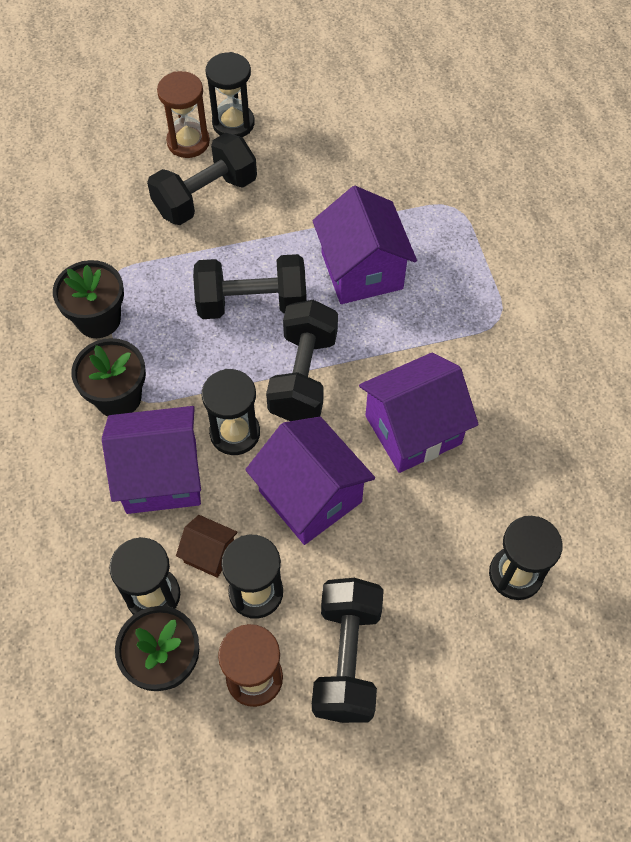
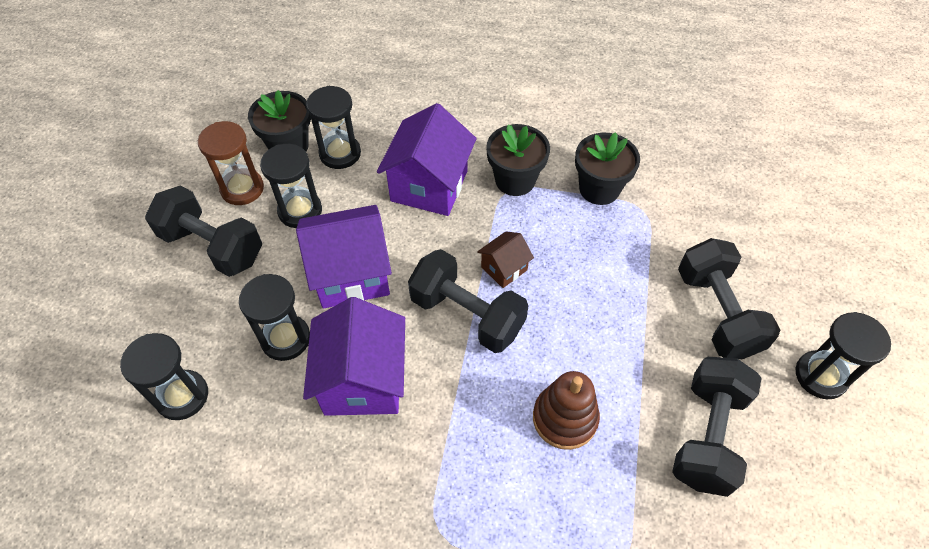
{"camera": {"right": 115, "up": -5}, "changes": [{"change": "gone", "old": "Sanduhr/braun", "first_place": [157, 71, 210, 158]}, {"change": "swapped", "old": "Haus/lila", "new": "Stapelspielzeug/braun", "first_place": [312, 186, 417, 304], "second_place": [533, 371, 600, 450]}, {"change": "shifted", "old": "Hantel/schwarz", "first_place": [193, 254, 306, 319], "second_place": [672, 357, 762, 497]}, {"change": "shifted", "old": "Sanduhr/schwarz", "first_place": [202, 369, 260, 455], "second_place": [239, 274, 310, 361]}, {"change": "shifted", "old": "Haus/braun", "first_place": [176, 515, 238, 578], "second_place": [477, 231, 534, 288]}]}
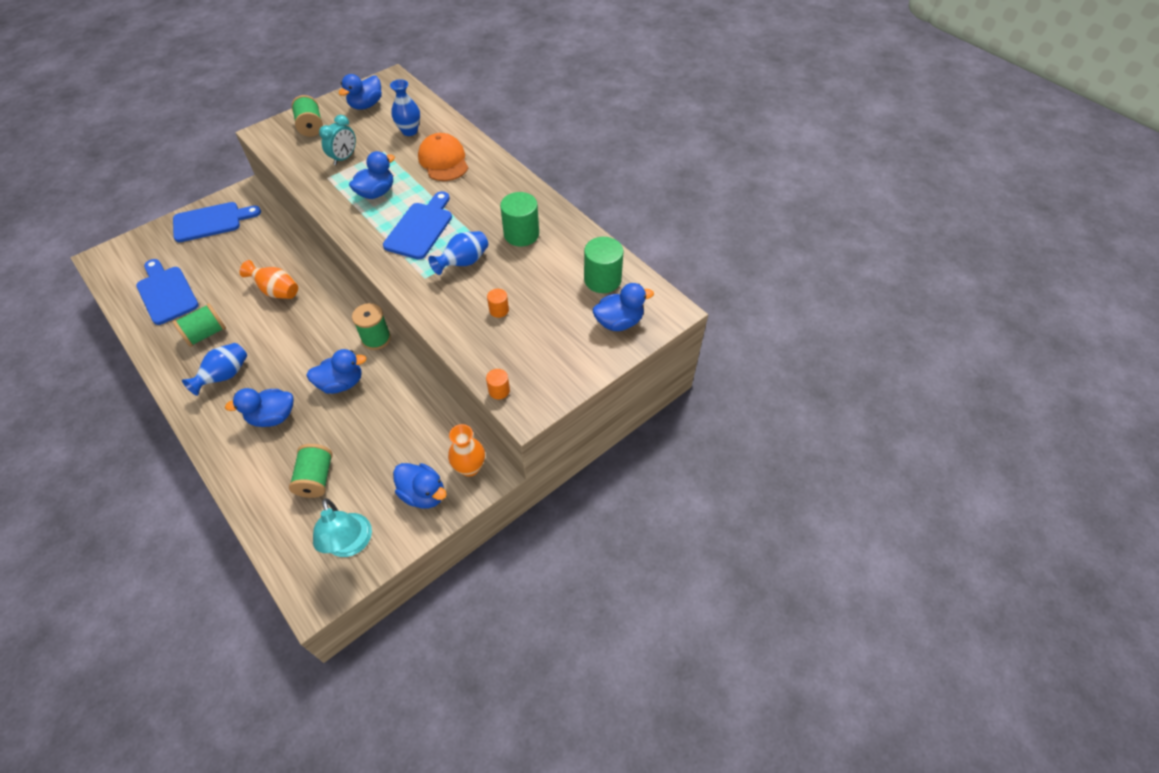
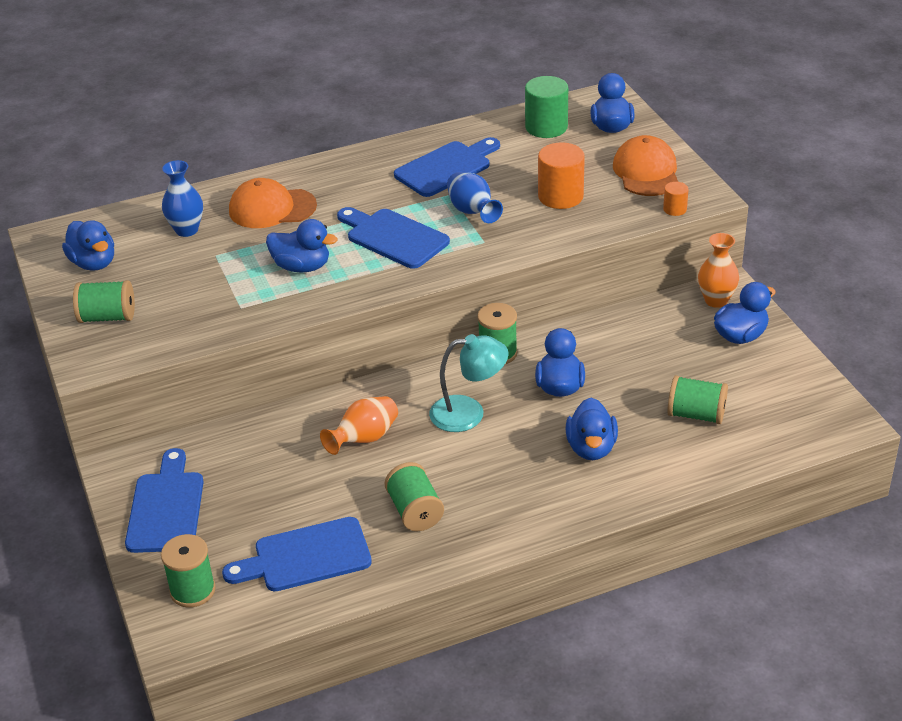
{"camera": {"right": -70, "up": -15}, "changes": [{"change": "gone", "old": "Wecker/türkis", "first_place": [319, 115, 356, 165]}, {"change": "rotated", "old": "Ente/blau", "first_place": [349, 151, 395, 199], "second_place": [266, 219, 337, 272], "degrees": 135}, {"change": "swapped", "old": "Vollzylinder/grün", "new": "Schneidebrett/blau", "first_place": [500, 192, 539, 247], "second_place": [394, 137, 500, 197]}, {"change": "scaled", "old": "Vollzylinder/orange", "first_place": [487, 289, 509, 318], "second_place": [538, 142, 585, 209], "factor": 1.96}, {"change": "gone", "old": "Vase/blau", "first_place": [182, 343, 247, 396]}, {"change": "shifted", "old": "Lampe/türkis", "first_place": [313, 498, 372, 557], "second_place": [429, 334, 508, 432]}, {"change": "new", "new": "Kappe/orange", "second_place": [613, 135, 678, 196]}, {"change": "new", "new": "Garnrolle/grün", "second_place": [161, 534, 216, 608]}]}
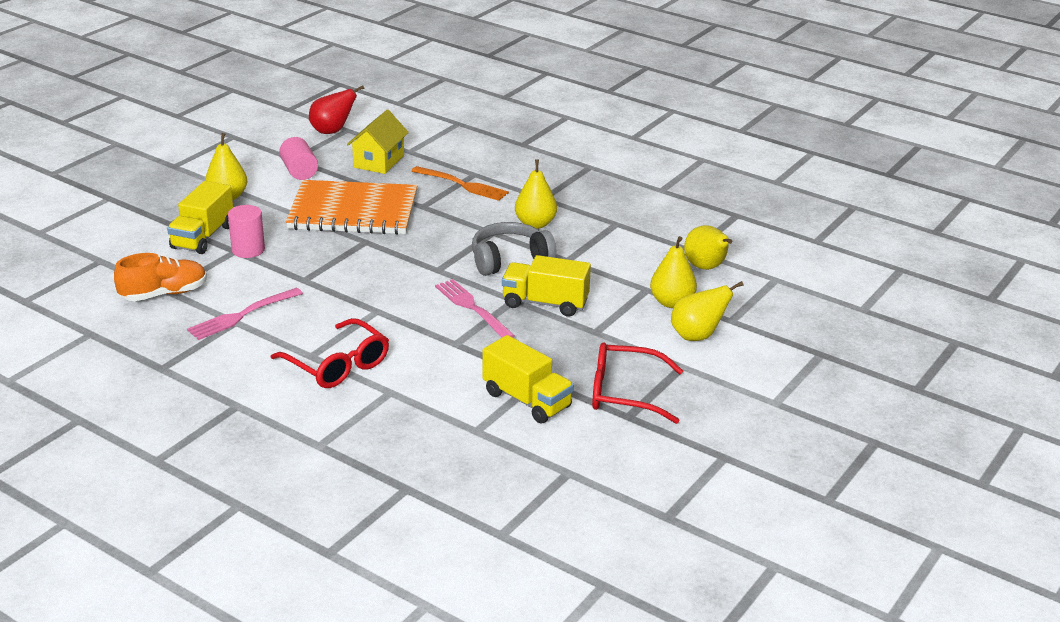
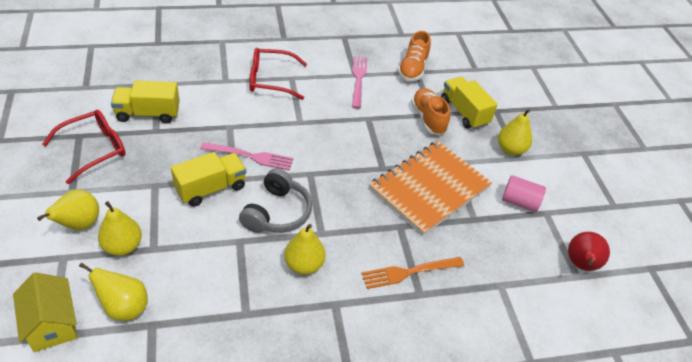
{"camera": {"right": 130, "up": 15}, "changes": [{"change": "shifted", "old": "Haus/gelb", "first_place": [347, 110, 409, 174], "second_place": [13, 272, 77, 352]}, {"change": "swapped", "old": "Vollzylinder/rosa", "new": "Schuh/orange", "first_place": [228, 205, 265, 258], "second_place": [411, 88, 450, 135]}]}
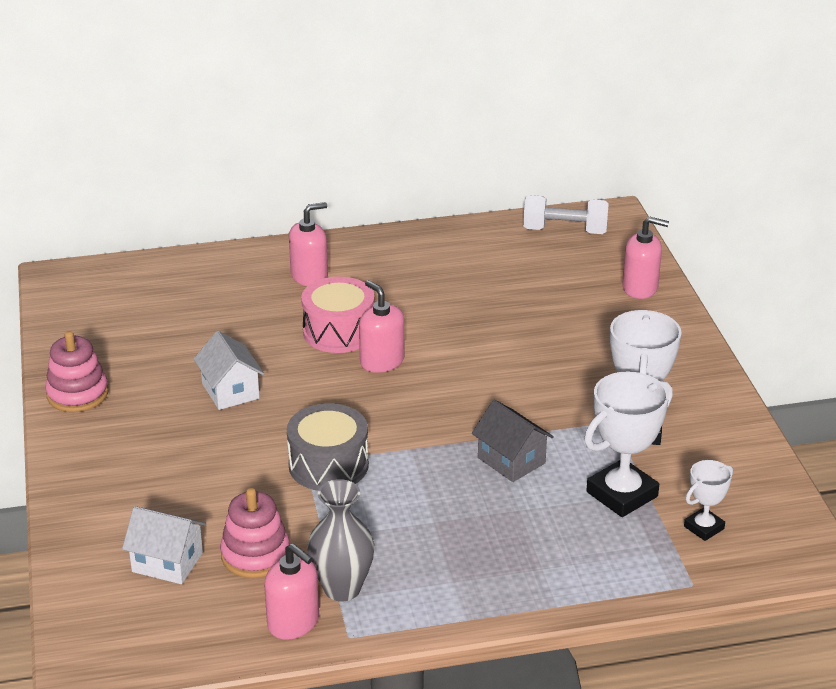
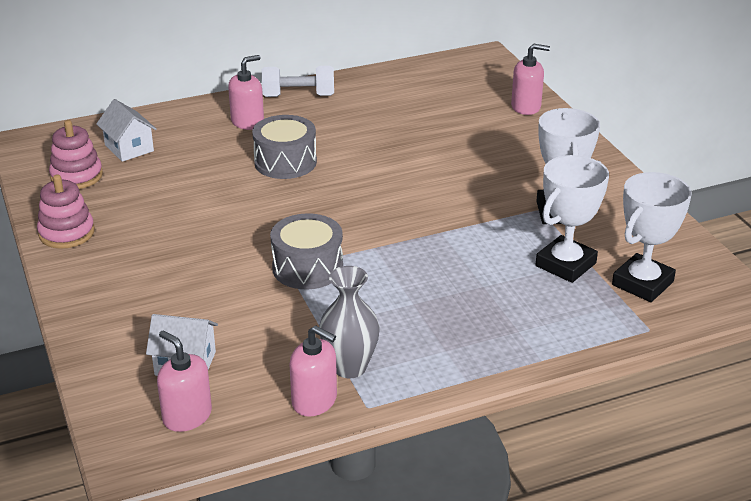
{"camera": {"right": -10, "up": 0}, "changes": [{"change": "shifted", "old": "Hantel/weiß", "first_place": [523, 195, 609, 234], "second_place": [261, 66, 334, 97]}, {"change": "repainted", "old": "Trommel/rosa", "new": "Trommel/grau", "first_place": [301, 277, 374, 353], "second_place": [252, 115, 317, 179]}, {"change": "shifted", "old": "Seifenspender/rosa", "first_place": [359, 280, 404, 373], "second_place": [157, 331, 212, 432]}, {"change": "shifted", "old": "Haus/weiß", "first_place": [194, 331, 264, 410], "second_place": [96, 99, 157, 162]}, {"change": "gone", "old": "Haus/grau", "first_place": [472, 400, 554, 482]}, {"change": "scaled", "old": "Pokal/weiß", "first_place": [684, 460, 733, 541], "second_place": [612, 172, 692, 302], "factor": 1.82}, {"change": "shifted", "old": "Stapelspielzeug/rosa", "first_place": [220, 488, 290, 578], "second_place": [49, 120, 103, 189]}]}
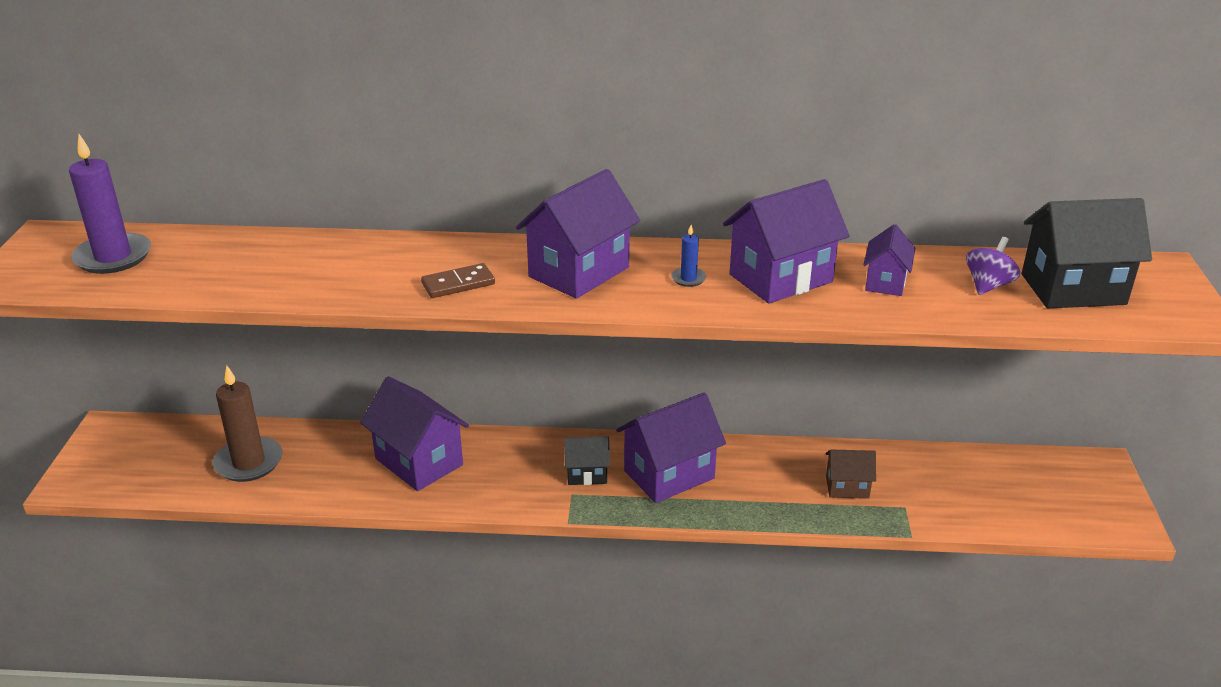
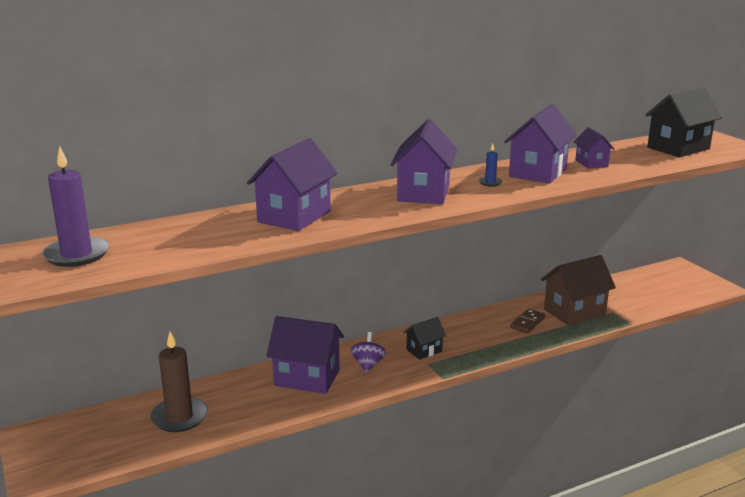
{"camera": {"right": -30, "up": -10}, "changes": [{"change": "shifted", "old": "Kreisel/lila", "first_place": [966, 237, 1020, 295], "second_place": [350, 332, 386, 373]}, {"change": "shifted", "old": "Dominostein/braun", "first_place": [421, 263, 495, 298], "second_place": [510, 309, 546, 333]}, {"change": "shifted", "old": "Haus/lila", "first_place": [616, 392, 726, 503], "second_place": [247, 138, 338, 231]}, {"change": "scaled", "old": "Haus/braun", "first_place": [826, 450, 876, 499], "second_place": [541, 255, 616, 326], "factor": 1.84}]}
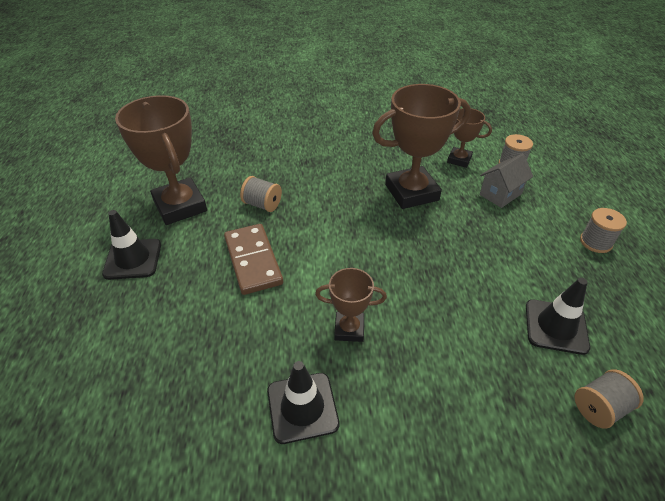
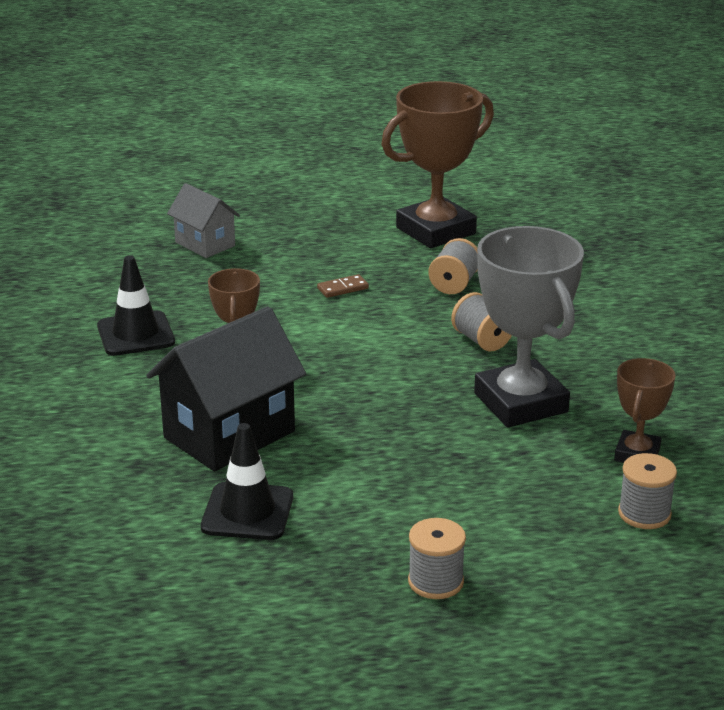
{"camera": {"right": 85, "up": -15}, "changes": [{"change": "repainted", "old": "Pokal/braun", "new": "Pokal/grau", "first_place": [372, 84, 471, 209], "second_place": [474, 226, 584, 428]}, {"change": "shifted", "old": "Haus/grau", "first_place": [480, 153, 533, 208], "second_place": [167, 183, 240, 258]}, {"change": "gone", "old": "Leitkegel/schwarz", "first_place": [102, 210, 161, 280]}, {"change": "scaled", "old": "Dominostein/braun", "first_place": [224, 224, 283, 295], "second_place": [317, 274, 369, 298], "factor": 0.44}, {"change": "shifted", "old": "Garnrolle/grau", "first_place": [574, 369, 644, 429], "second_place": [451, 292, 512, 351]}, {"change": "new", "new": "Haus/schwarz", "second_place": [146, 306, 306, 472]}]}
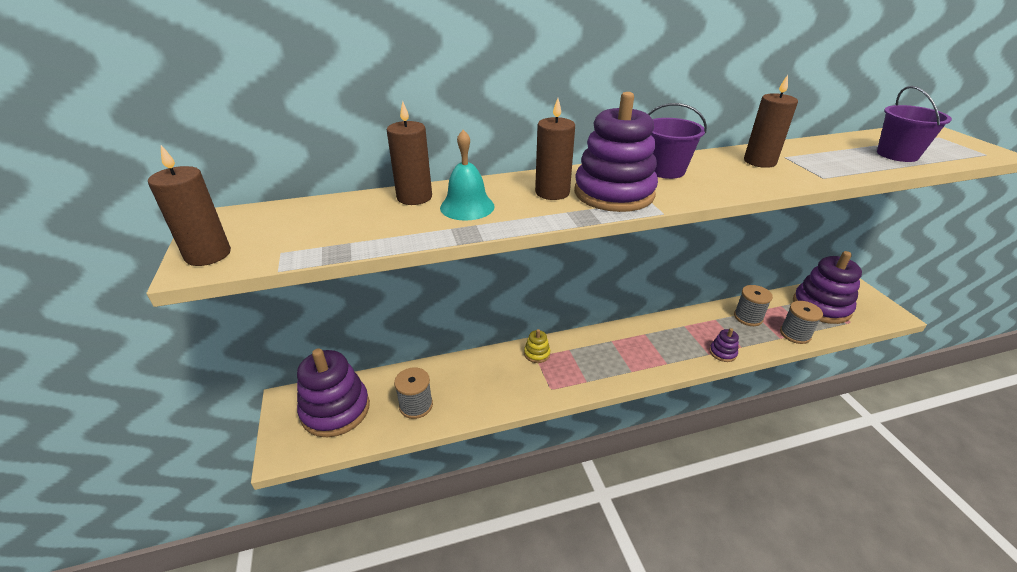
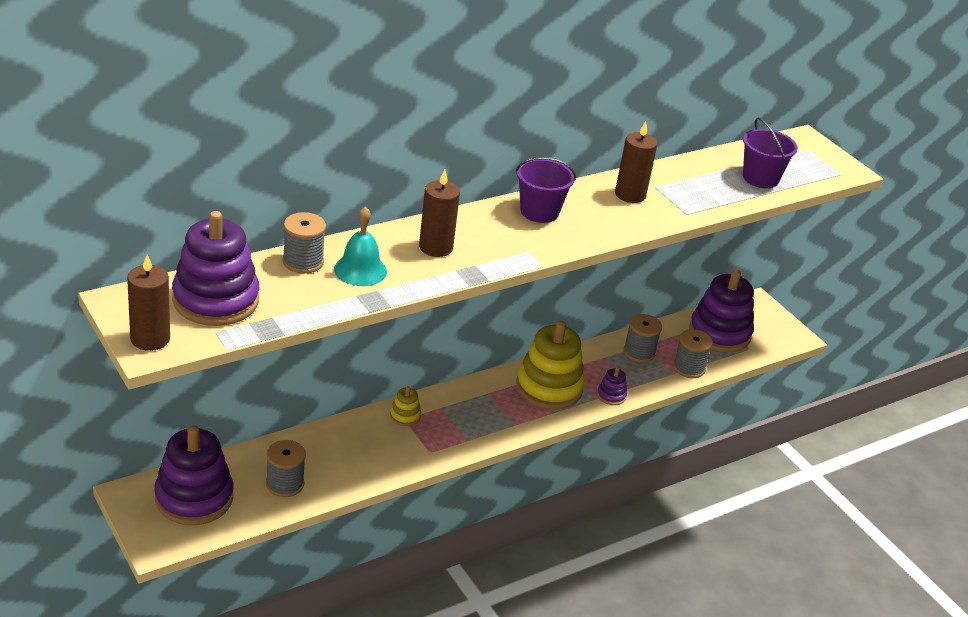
{"camera": {"right": -20, "up": 0}, "changes": [{"change": "shifted", "old": "Stapelspielzeug/lila", "first_place": [574, 92, 658, 212], "second_place": [172, 211, 259, 326]}, {"change": "swapped", "old": "Kerze/braun", "new": "Garnrolle/grau", "first_place": [387, 101, 432, 205], "second_place": [283, 212, 326, 274]}, {"change": "new", "new": "Stapelspielzeug/gelb", "second_place": [516, 321, 585, 409]}]}
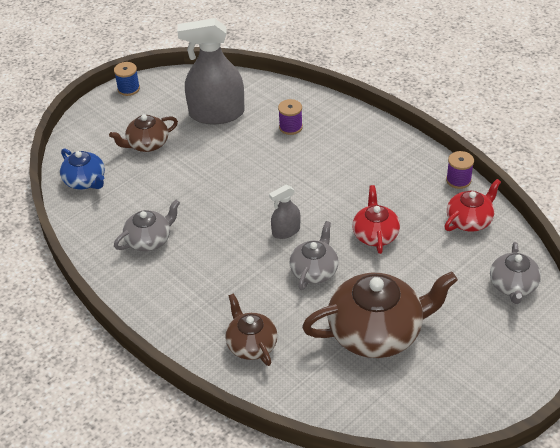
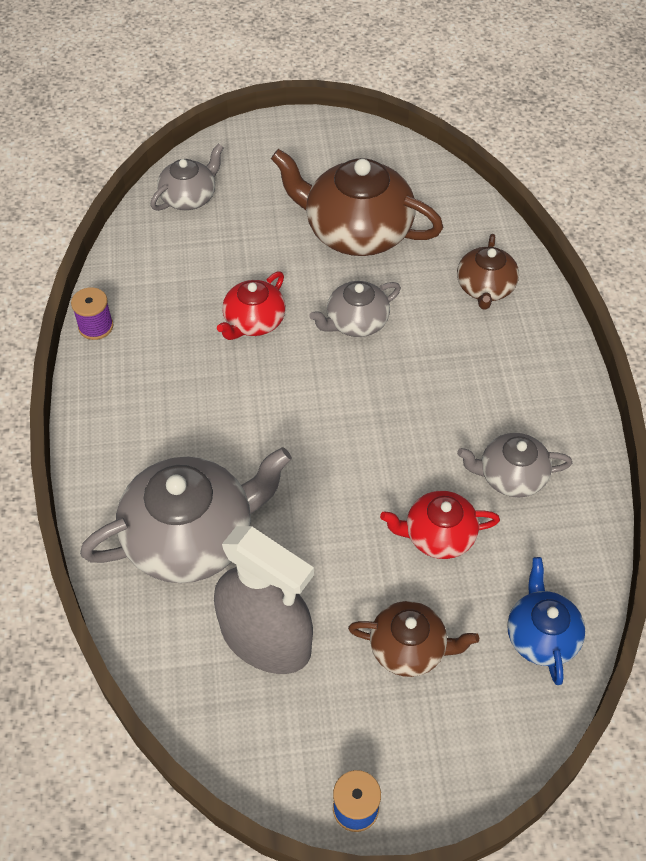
{"camera": {"right": -145, "up": 10}, "changes": [{"change": "swapped", "old": "Garnrolle/lila", "new": "Teekanne/grau", "first_place": [278, 99, 303, 135], "second_place": [80, 447, 292, 583]}, {"change": "shifted", "old": "Teekanne/rot", "first_place": [444, 179, 501, 232], "second_place": [380, 491, 500, 559]}, {"change": "gone", "old": "Sprühflasche/grau", "first_place": [269, 185, 301, 239]}]}
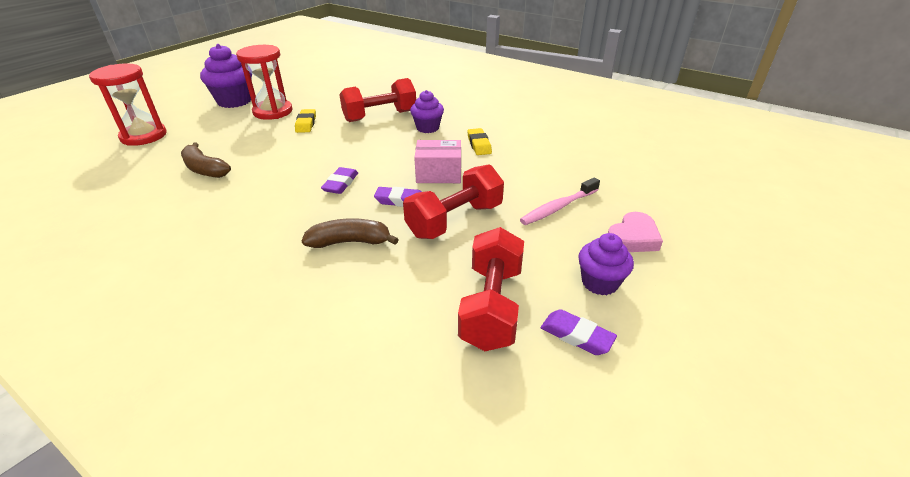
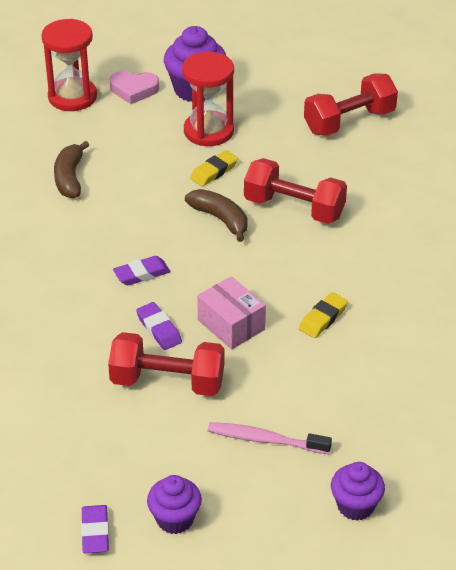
{"camera": {"right": 50, "up": 5}, "changes": [{"change": "shifted", "old": "Muffin/lila", "first_place": [410, 90, 444, 133], "second_place": [331, 462, 385, 521]}, {"change": "shifted", "old": "Herz/rosa", "first_place": [608, 212, 663, 252], "second_place": [110, 71, 159, 104]}, {"change": "shifted", "old": "Banane/braun", "first_place": [302, 218, 399, 248], "second_place": [185, 189, 248, 242]}, {"change": "shifted", "old": "Hantel/rot", "first_place": [458, 227, 524, 351], "second_place": [304, 73, 398, 136]}]}
